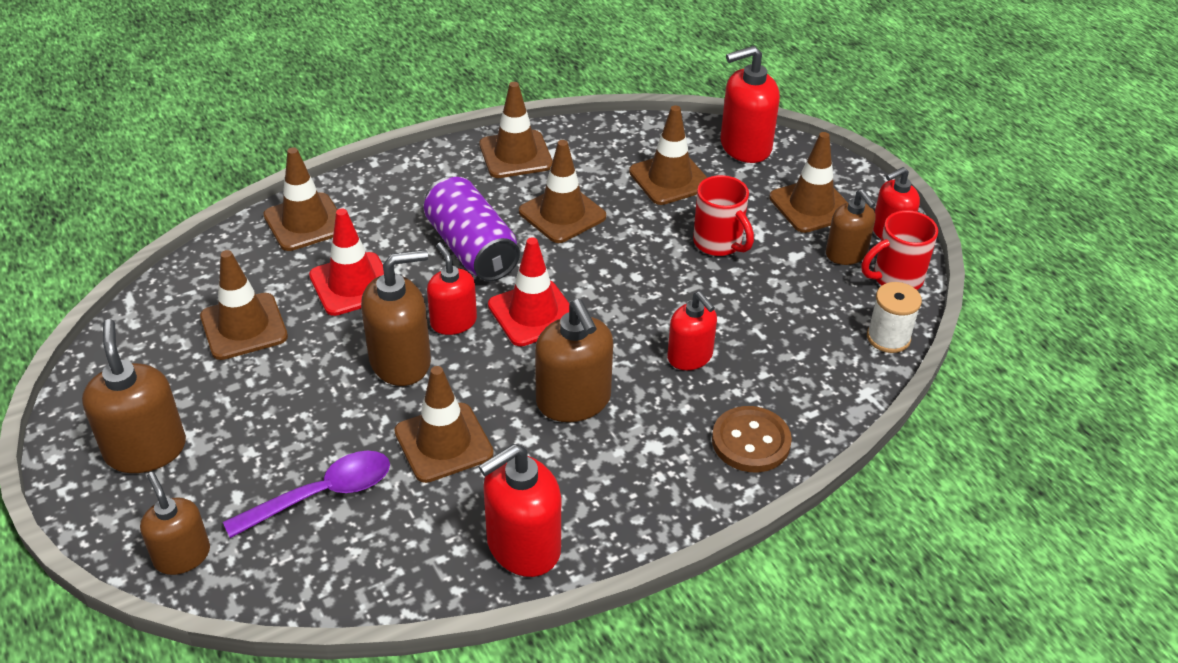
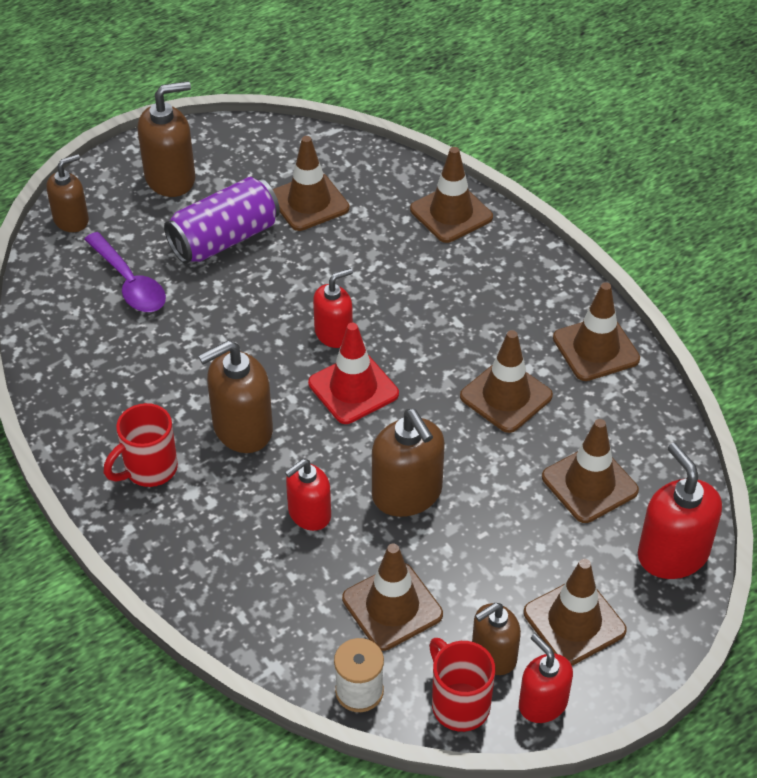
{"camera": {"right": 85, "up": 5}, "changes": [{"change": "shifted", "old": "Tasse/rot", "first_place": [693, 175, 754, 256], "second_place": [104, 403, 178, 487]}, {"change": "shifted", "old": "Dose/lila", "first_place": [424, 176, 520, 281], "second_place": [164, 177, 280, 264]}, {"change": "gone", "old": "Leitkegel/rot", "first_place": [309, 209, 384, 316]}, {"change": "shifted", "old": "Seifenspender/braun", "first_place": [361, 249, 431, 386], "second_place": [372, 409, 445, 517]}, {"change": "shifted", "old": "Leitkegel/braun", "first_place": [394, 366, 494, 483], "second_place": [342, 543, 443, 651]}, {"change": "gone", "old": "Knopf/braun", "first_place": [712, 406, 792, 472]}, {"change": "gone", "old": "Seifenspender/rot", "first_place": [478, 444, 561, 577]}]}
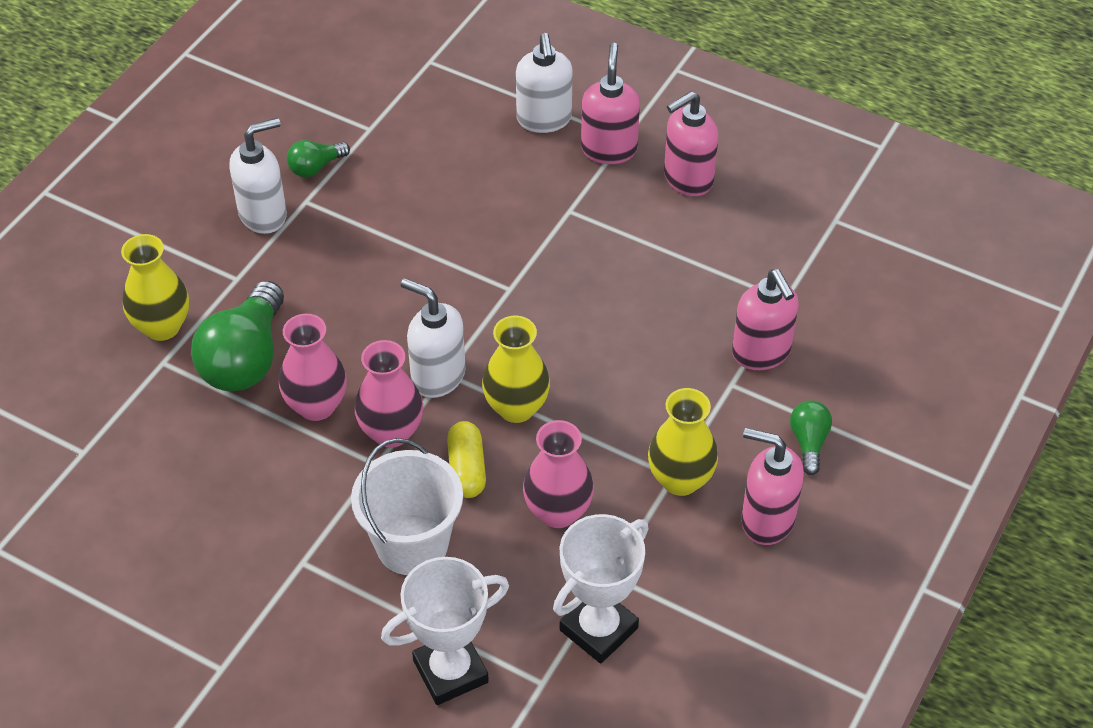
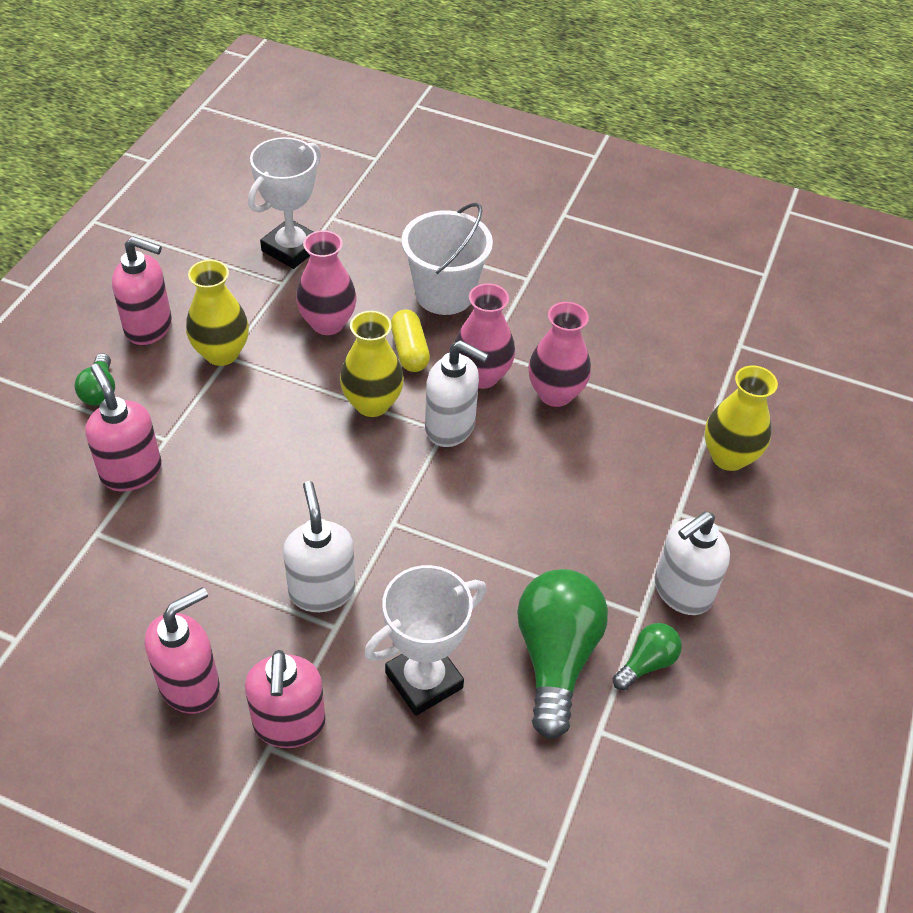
{"camera": {"right": 170, "up": 0}, "changes": [{"change": "shifted", "old": "Seifenspender/weiß", "first_place": [516, 33, 572, 133], "second_place": [283, 481, 355, 612]}, {"change": "shifted", "old": "Glühbirne/grün", "first_place": [191, 281, 284, 391], "second_place": [517, 569, 608, 739]}, {"change": "shifted", "old": "Pokal/weiß", "first_place": [381, 557, 509, 705], "second_place": [364, 565, 487, 716]}]}
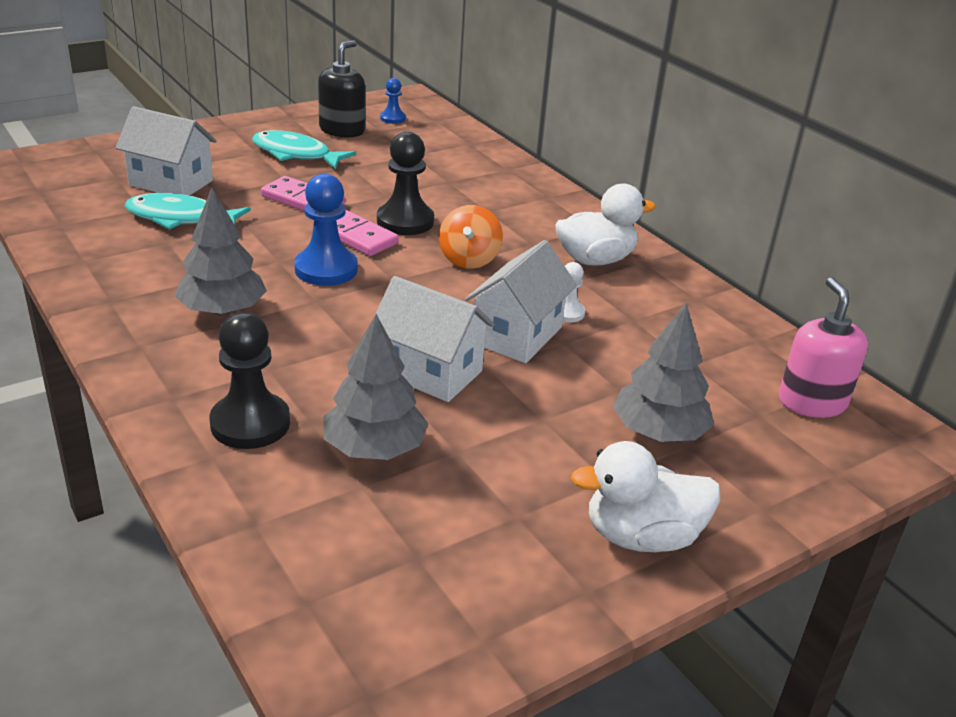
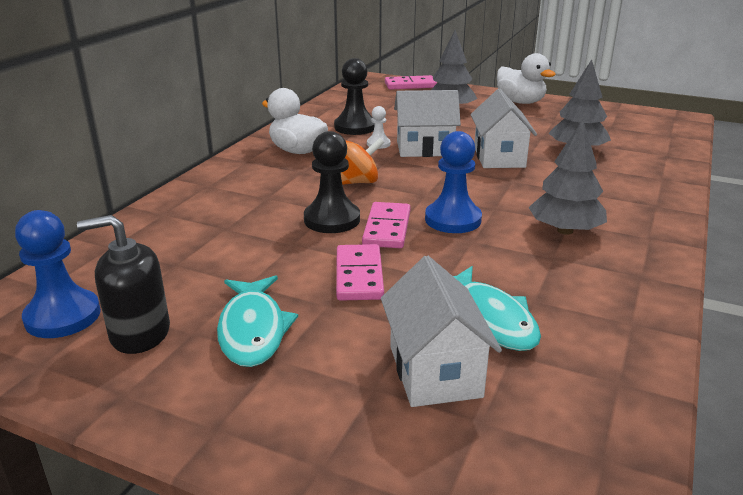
{"camera": {"right": -120, "up": -5}, "changes": [{"change": "scaled", "old": "Bauer/blau", "first_place": [380, 78, 406, 124], "second_place": [15, 210, 101, 338], "factor": 1.87}, {"change": "gone", "old": "Seifenspender/rosa", "first_place": [779, 277, 868, 418]}, {"change": "shifted", "old": "Bauer/schwarz", "first_place": [210, 312, 290, 449], "second_place": [334, 58, 375, 135]}, {"change": "new", "new": "Dominostein/rosa", "second_place": [385, 75, 437, 90]}]}
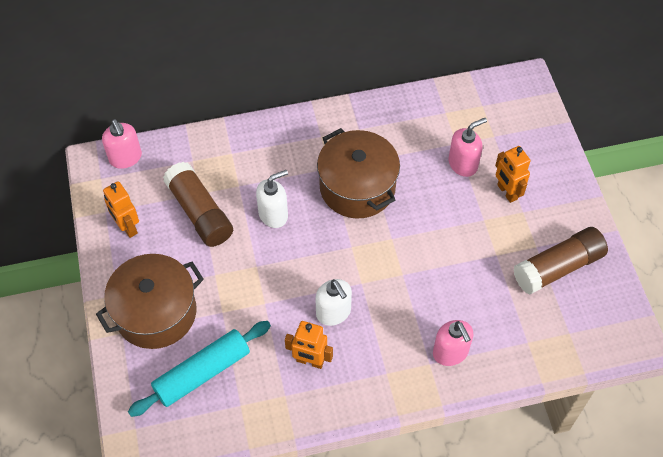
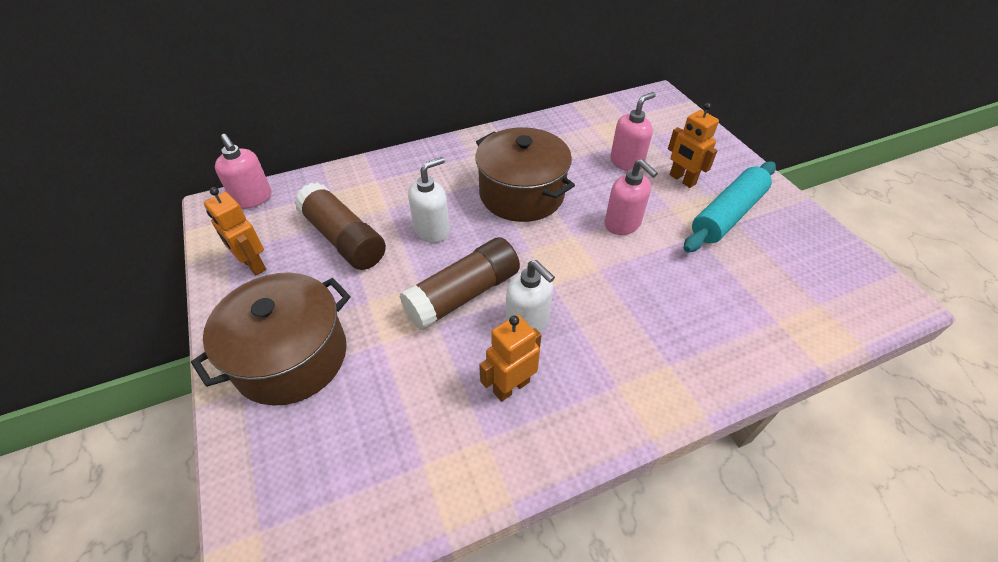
{"camera": {"right": -10, "up": -10}, "changes": [{"change": "shifted", "old": "Klebestift/braun", "first_place": [513, 227, 608, 295], "second_place": [399, 237, 520, 330]}, {"change": "shifted", "old": "Seifenspender/rosa", "first_place": [433, 320, 474, 366], "second_place": [604, 159, 658, 235]}, {"change": "shifted", "old": "Nudelholz/türkis", "first_place": [128, 321, 271, 417], "second_place": [684, 162, 776, 253]}, {"change": "rotated", "old": "Roboter/orange", "first_place": [285, 321, 333, 369], "second_place": [479, 315, 541, 402], "degrees": 135}]}
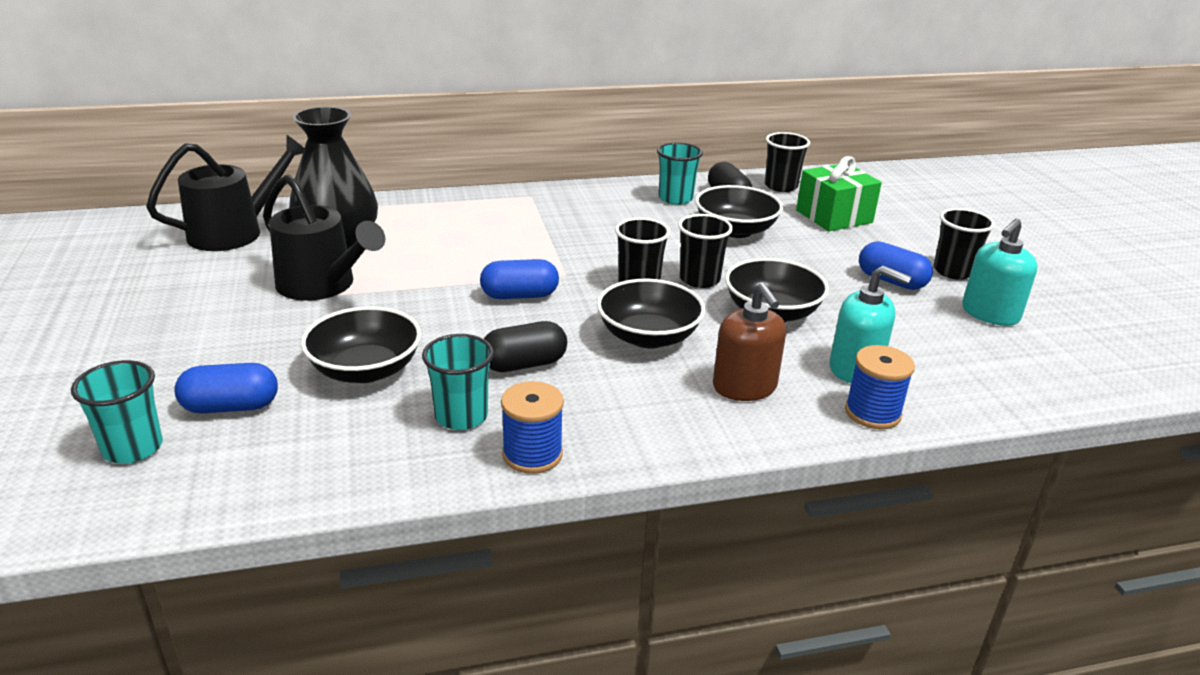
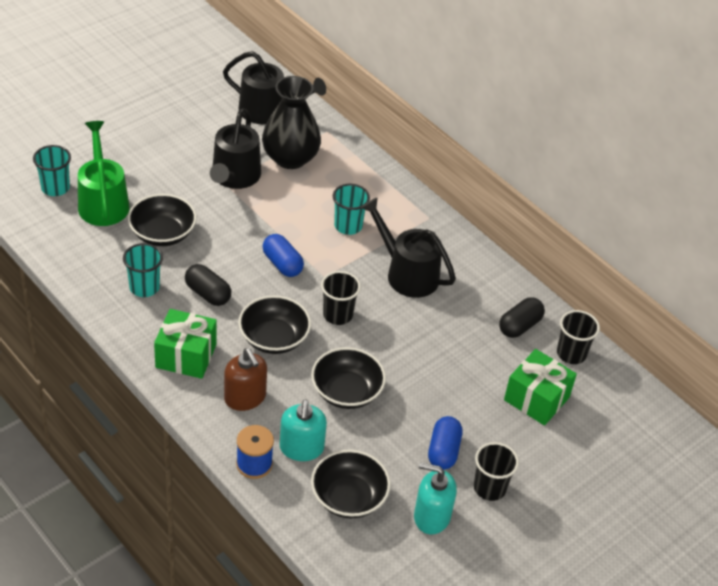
{"camera": {"right": 60, "up": 15}, "changes": [{"change": "shifted", "old": "Becher/türkis", "first_place": [657, 142, 703, 205], "second_place": [333, 184, 370, 235]}, {"change": "shifted", "old": "Schüssel/schwarz", "first_place": [695, 185, 783, 238], "second_place": [311, 450, 391, 518]}, {"change": "gone", "old": "Becher/schwarz", "first_place": [678, 214, 733, 288]}, {"change": "rotated", "old": "Seifenspender/braun", "first_place": [713, 283, 786, 401], "second_place": [224, 348, 267, 411], "degrees": -75}, {"change": "swapped", "old": "Kapsel/blau", "new": "Gießkanne/grün", "first_place": [174, 363, 278, 413], "second_place": [78, 121, 129, 226]}, {"change": "gone", "old": "Garnrolle/blau", "first_place": [501, 381, 564, 474]}, {"change": "new", "new": "Gießkanne/schwarz", "second_place": [360, 197, 456, 298]}, {"change": "new", "new": "Geschenk/grün", "second_place": [154, 309, 217, 379]}]}
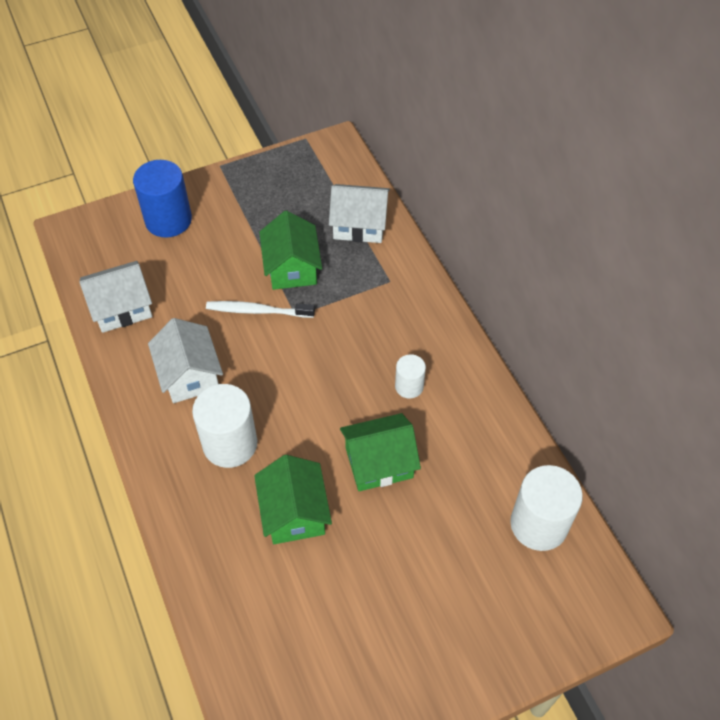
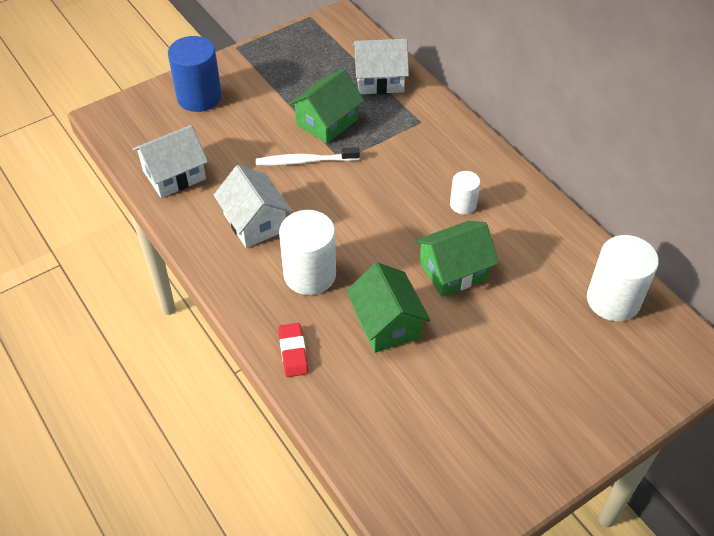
{"camera": {"right": -10, "up": -5}, "changes": [{"change": "rotated", "old": "Haus/grün", "first_place": [259, 210, 322, 290], "second_place": [289, 69, 364, 144], "degrees": 60}, {"change": "new", "new": "Radiergummi/rot", "second_place": [278, 323, 308, 377]}]}
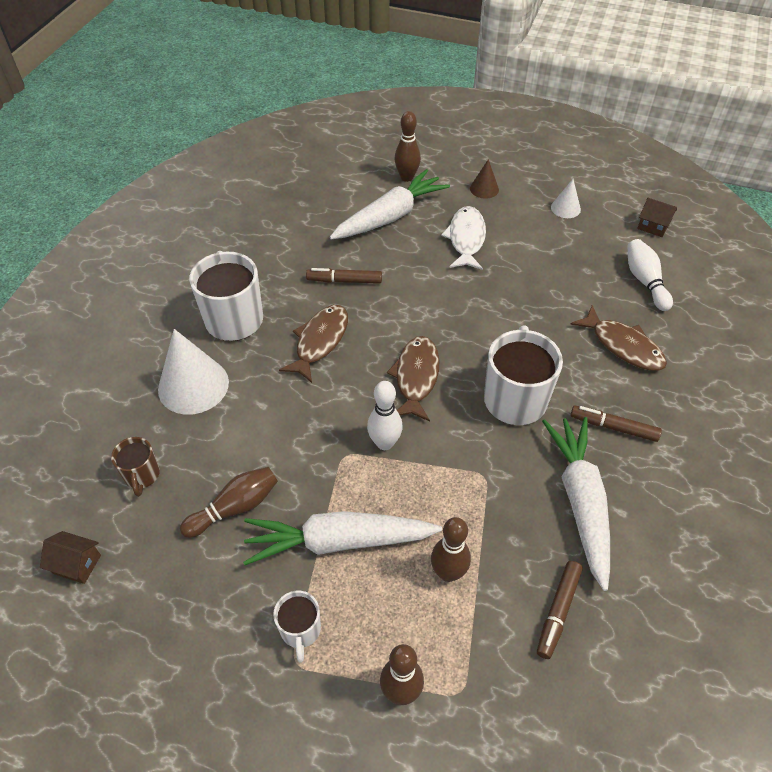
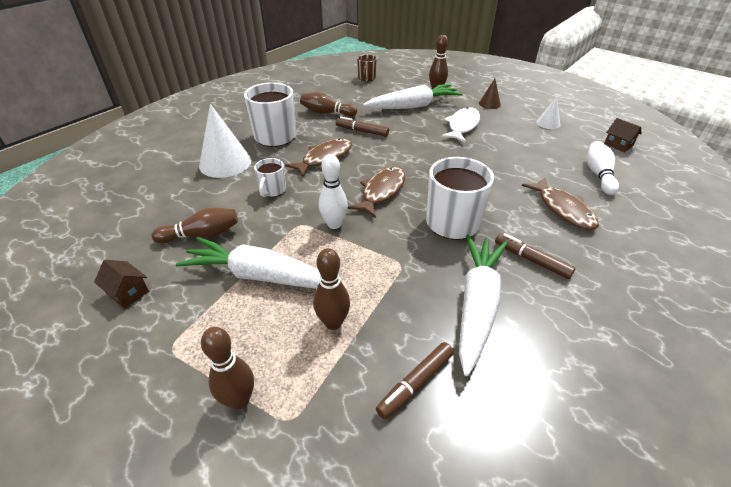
{"camera": {"right": 20, "up": -10}, "changes": [{"change": "shifted", "old": "Tasse/braun", "first_place": [111, 437, 160, 497], "second_place": [357, 55, 377, 81]}, {"change": "shifted", "old": "Haus/braun", "first_place": [40, 531, 101, 584], "second_place": [94, 259, 149, 309]}, {"change": "shifted", "old": "Tasse/weiß", "first_place": [273, 591, 321, 663], "second_place": [254, 158, 286, 197]}, {"change": "new", "new": "Bowlingkegel/braun", "second_place": [300, 92, 357, 117]}]}
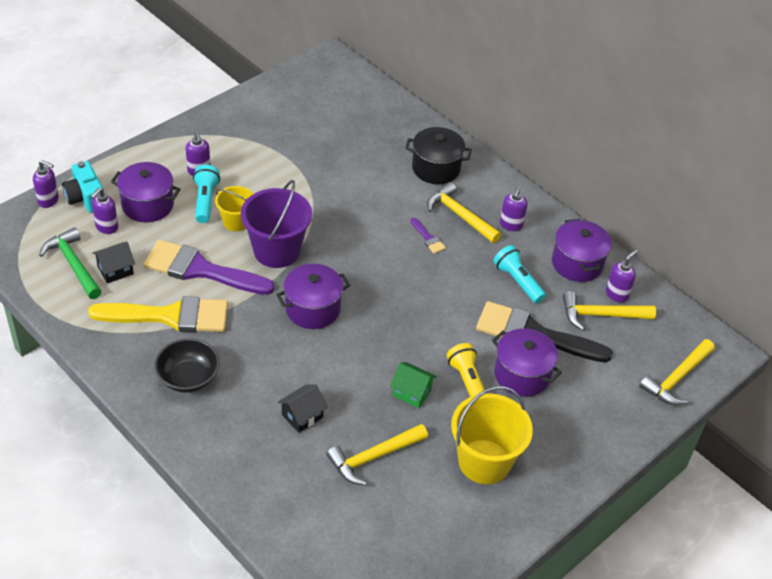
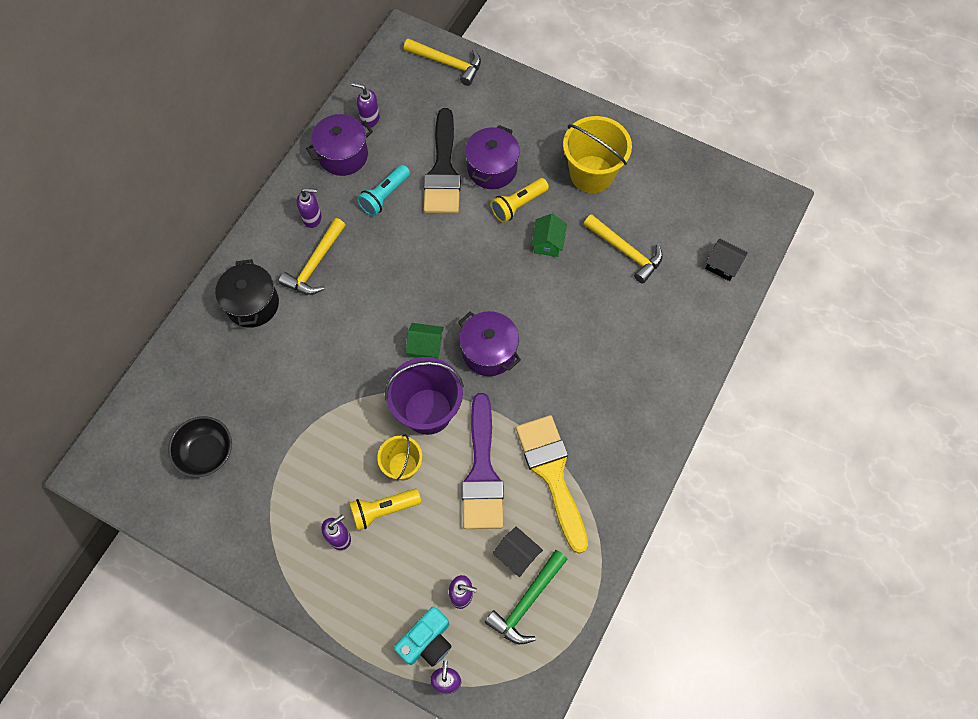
{"camera": {"right": -105, "up": 20}, "changes": [{"change": "gone", "old": "Kochtopf/lila", "first_place": [111, 162, 181, 222]}, {"change": "repainted", "old": "Taschenlampe/türkis", "new": "Taschenlampe/gelb", "first_place": [193, 165, 220, 223], "second_place": [349, 489, 421, 531]}, {"change": "gone", "old": "Pinsel/lila", "first_place": [411, 218, 446, 254]}, {"change": "gone", "old": "Hammer/gelb", "first_place": [562, 291, 656, 331]}, {"change": "shifted", "old": "Schüssel/schwarz", "first_place": [155, 338, 220, 393], "second_place": [168, 416, 232, 477]}, {"change": "shifted", "old": "Haus/schwarz", "first_place": [278, 384, 328, 433], "second_place": [705, 239, 748, 281]}, {"change": "new", "new": "Haus/grün", "second_place": [406, 323, 444, 359]}]}
